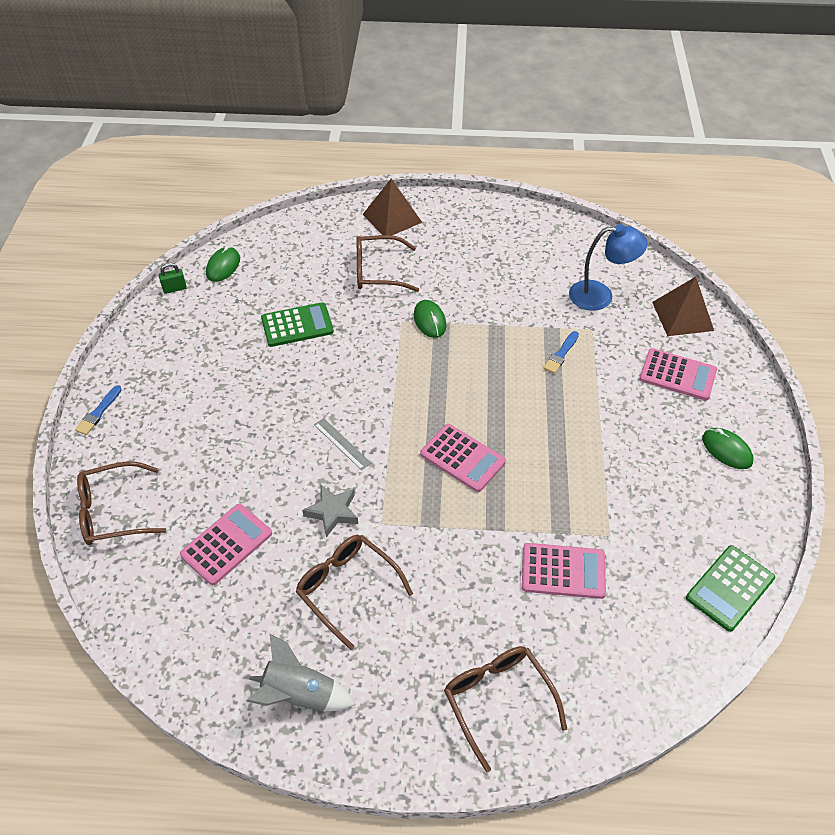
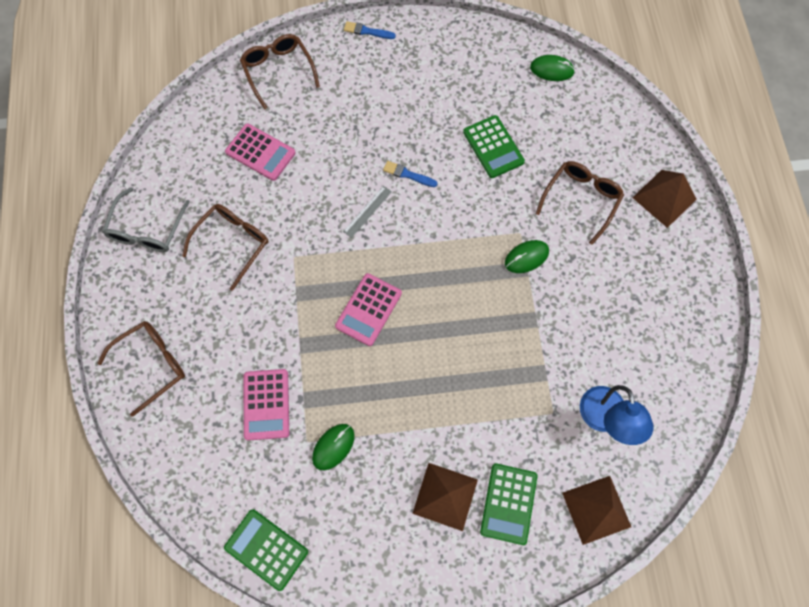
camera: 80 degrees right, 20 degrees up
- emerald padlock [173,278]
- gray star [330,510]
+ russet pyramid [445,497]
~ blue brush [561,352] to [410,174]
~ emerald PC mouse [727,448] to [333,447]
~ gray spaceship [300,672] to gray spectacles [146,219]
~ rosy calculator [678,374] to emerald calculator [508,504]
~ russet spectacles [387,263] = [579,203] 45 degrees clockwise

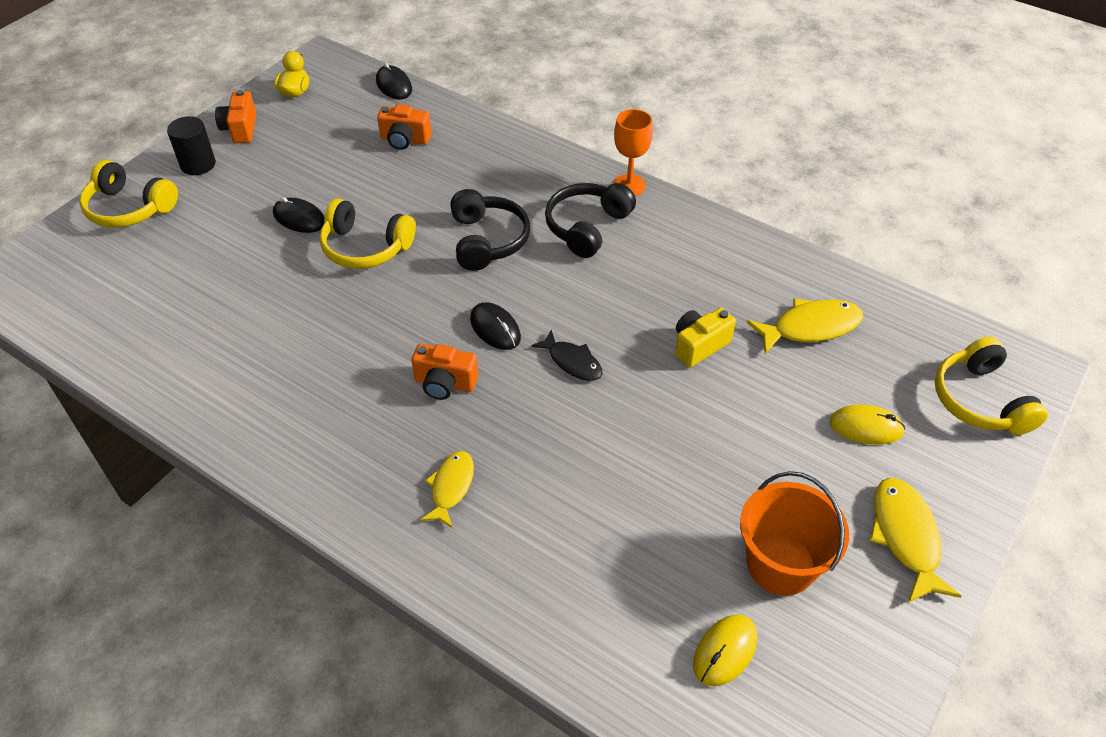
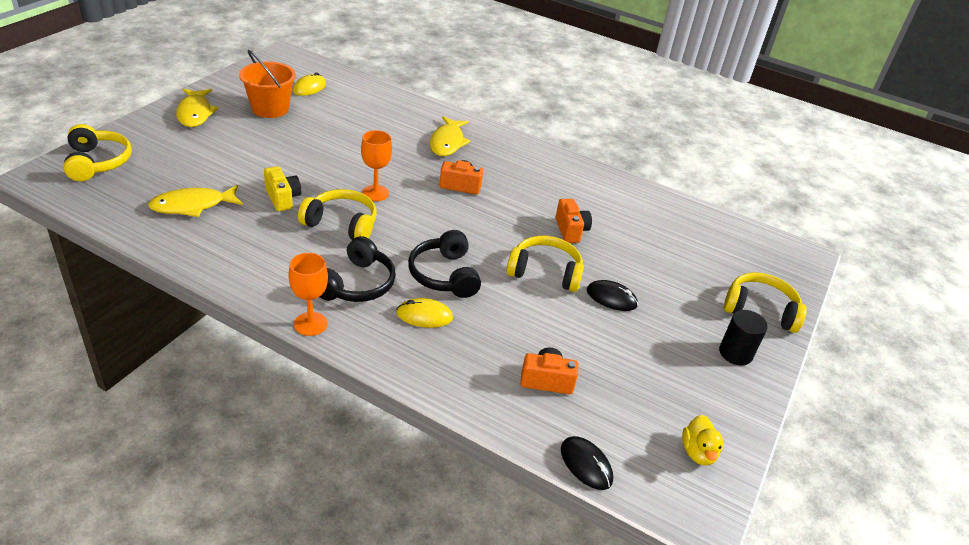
camera: 170 degrees right, 10 degrees down
- ebony PC mouse [495,326]
+ yellow headphones [337,214]
~ orange-coloured compact camera [235,116] to [574,221]
~ yellow PC mouse [867,425] to [424,313]
~ ebony toy fish [567,355] to orange-coloured chalice [376,165]
~ yellow compact camera [705,338] = [282,188] 75 degrees counterclockwise
~ yellow toy fish [447,489] = [450,136] x1.51

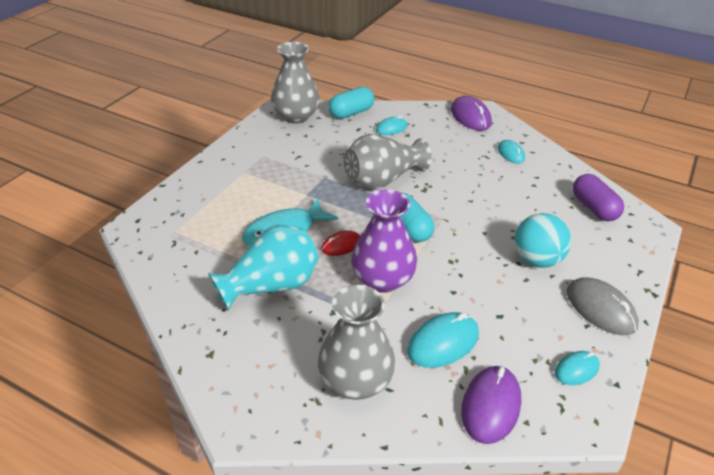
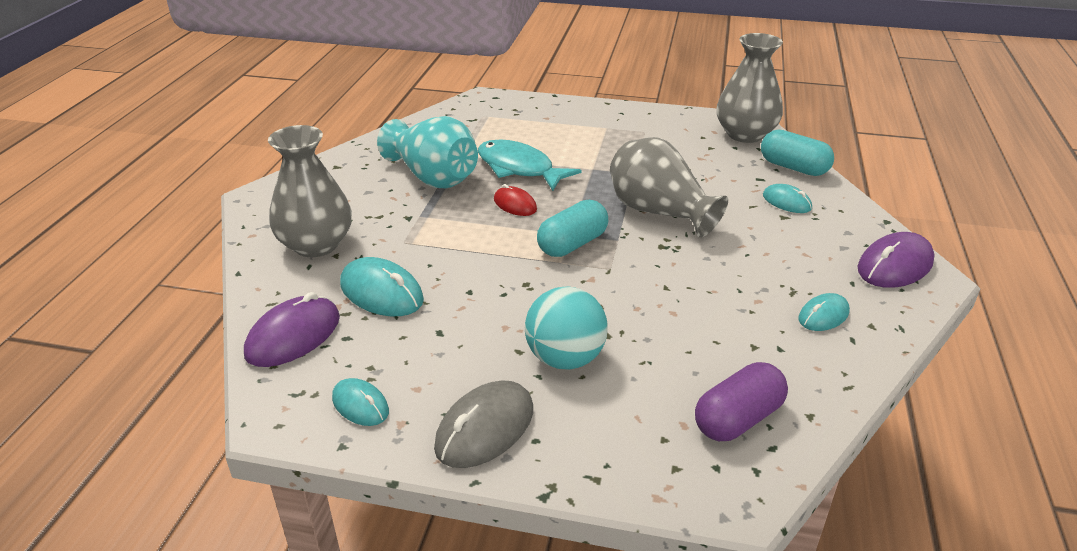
camera: 75 degrees right, 5 degrees down
- violet flower vase [384,240]
~ violet PC mouse [491,405] = [292,329] 60 degrees counterclockwise

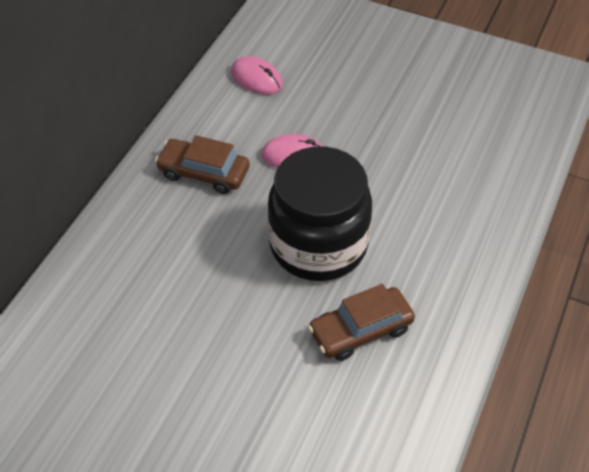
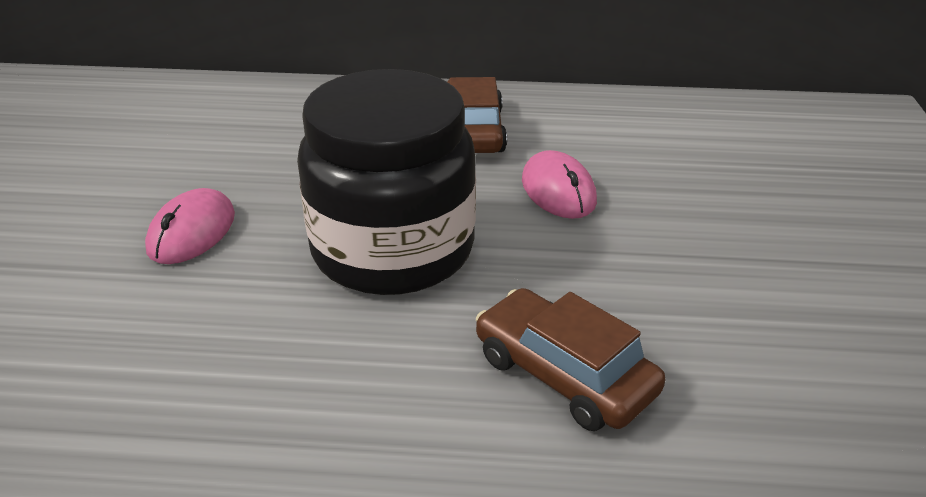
camera: 70 degrees right, 15 degrees down
~ rosy PC mouse [257,75] to [190,226]
~ russet automobile [361,322] to [570,359]

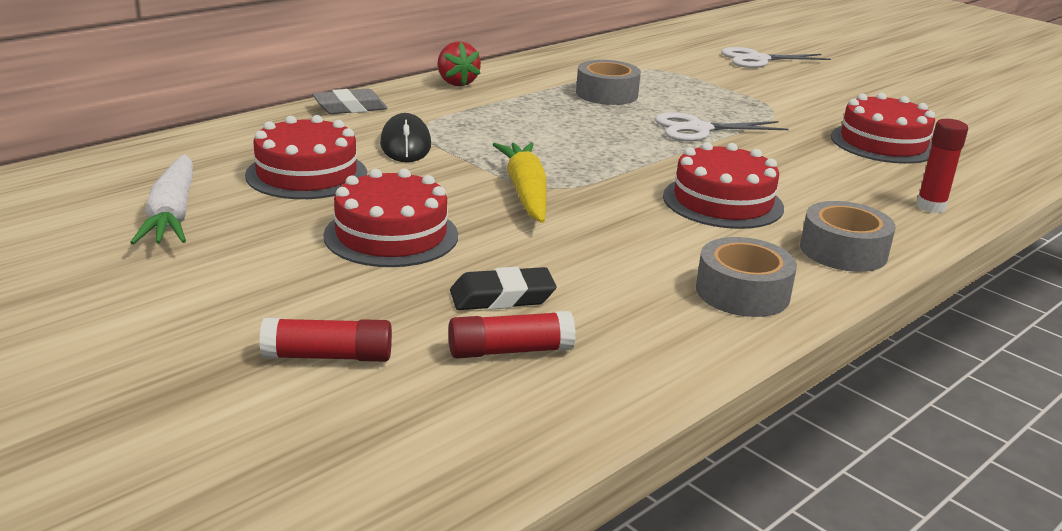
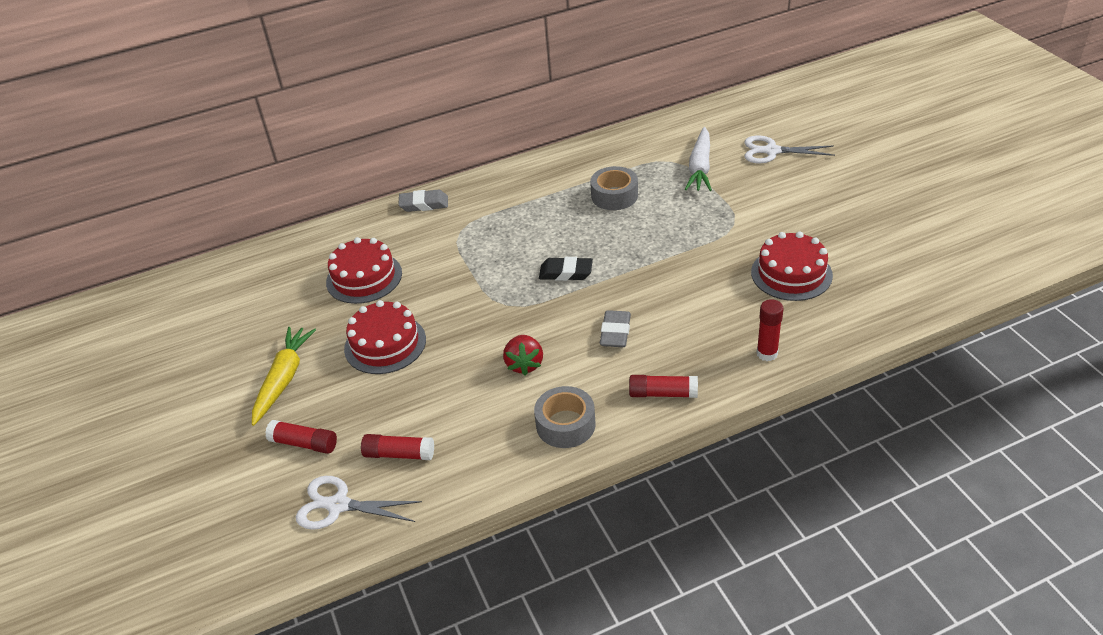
camera: 25 degrees right, 15 degrees up
- ebony PC mouse [405,137]
~ white toy carrot [161,199] to [698,159]
~ scarlet berry [459,63] to [523,355]
~ ebony eraser [503,288] to [566,269]
~ yellow toy carrot [520,182] to [284,376]
~ white shears [722,126] to [359,503]
~ scarlet cake [723,185] to gray eraser [615,328]
~ gray tape [848,236] to scarlet stick of glue [663,386]

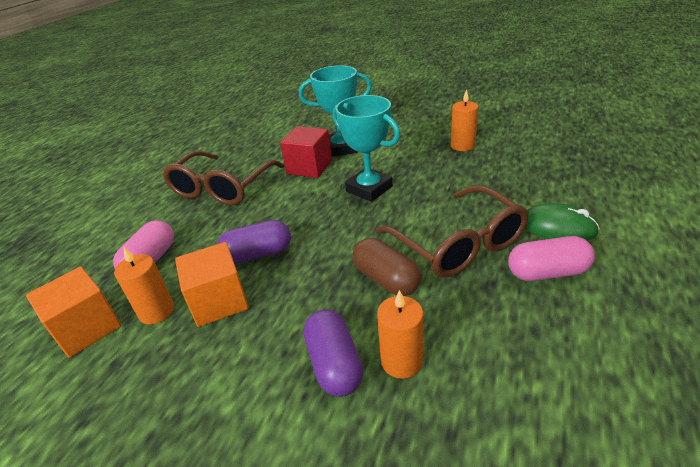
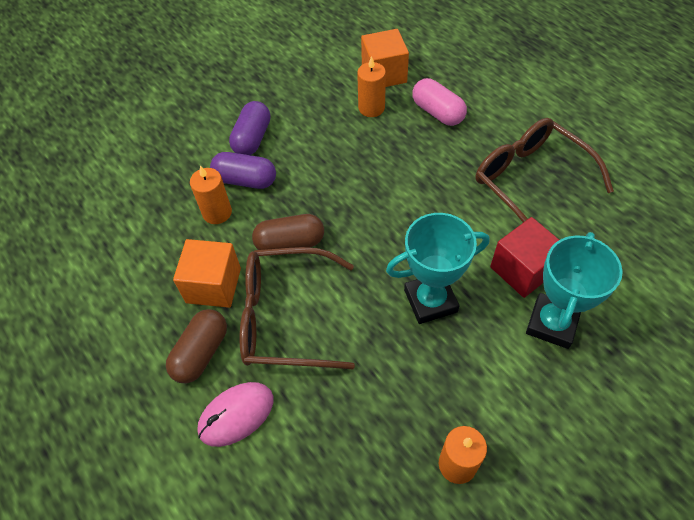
camera: 120 degrees right, 20 degrees up
~ orange-coloured solid cube [212,284] to [207,273]
~ violet capsule [254,242] to [249,128]
~ rosy capsule [551,258] to russet capsule [196,346]
~ emerald PC mouse [562,221] to rosy PC mouse [235,414]

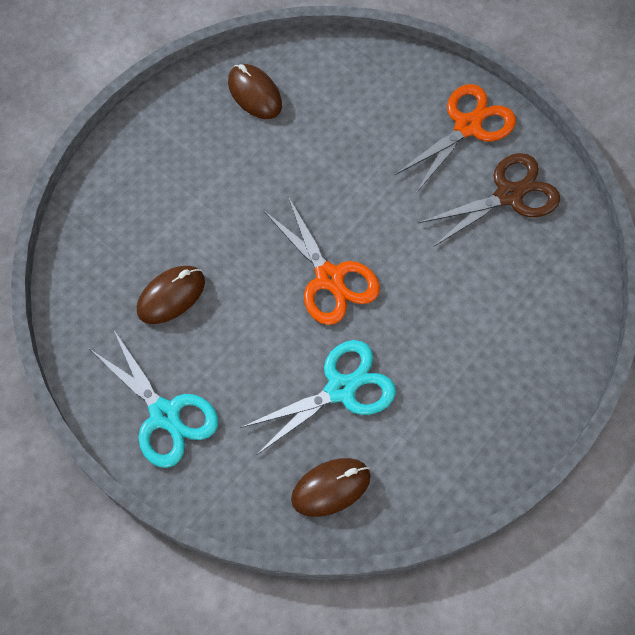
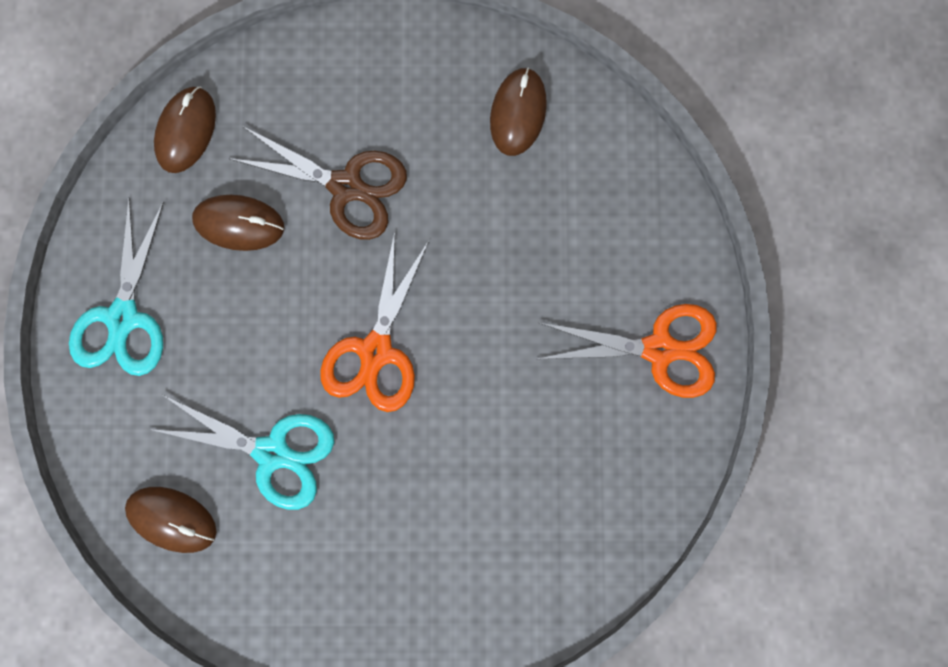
camera: 50 degrees right, 15 degrees up
+ russet PC mouse [185,130]
~ russet shears [489,200] to [317,183]

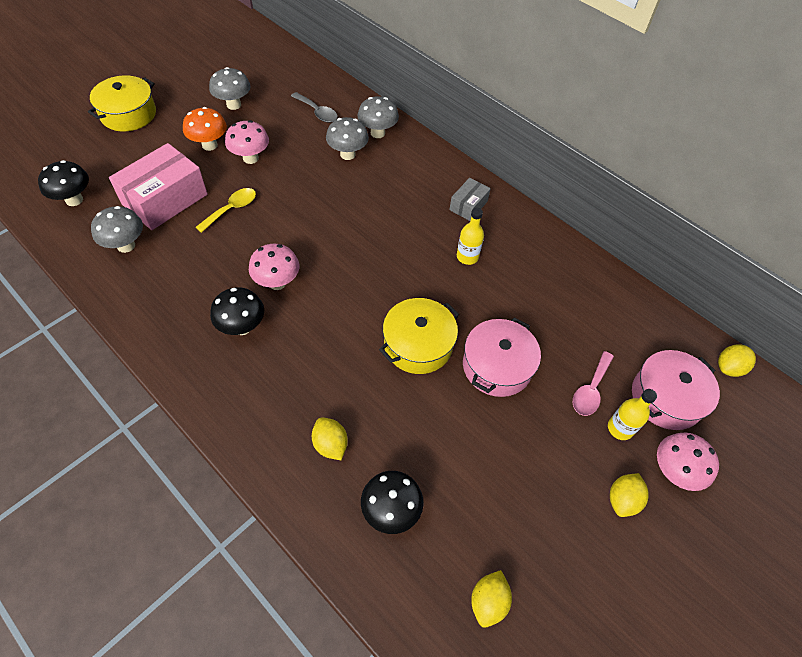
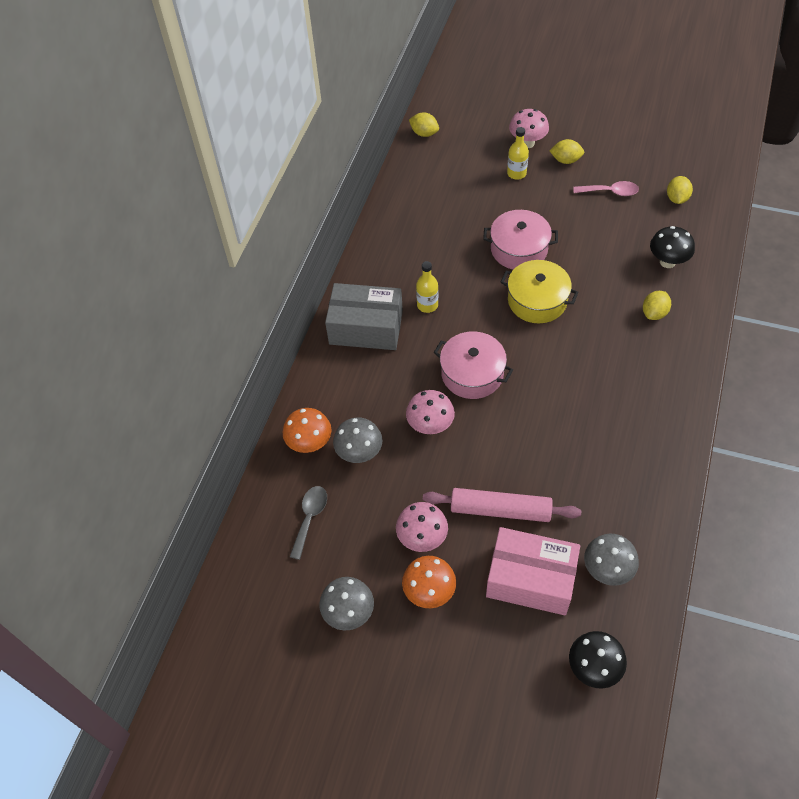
camera: 110 degrees left, 0 degrees up
- yellow stockpot [122,103]
- ebony fungus [237,311]
~ rosy fungus [274,267] to [430,412]
~ rosy teaspoon [593,383] to [606,188]
~ rosy stockpot [676,390] to [473,365]
~ yellow teaspoon [225,210] to rosy pastry roller [502,505]
~ gray fungus [378,117] to orange-coloured fungus [307,430]
~ yellow lemon [491,599] = [680,190] 75 degrees counterclockwise
~ gray parcel [470,199] = [364,316] x1.95

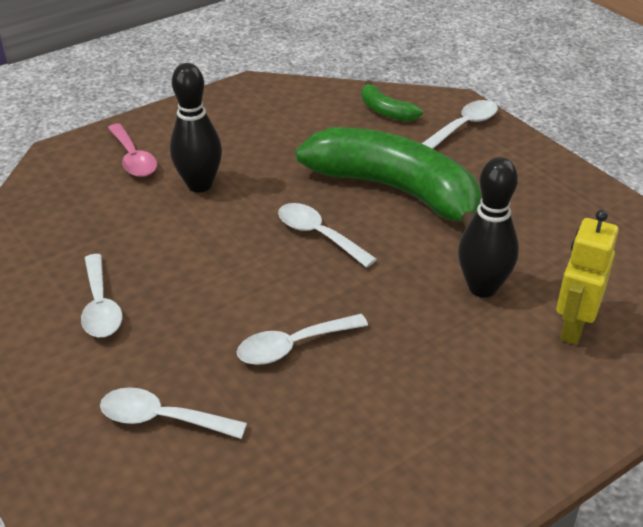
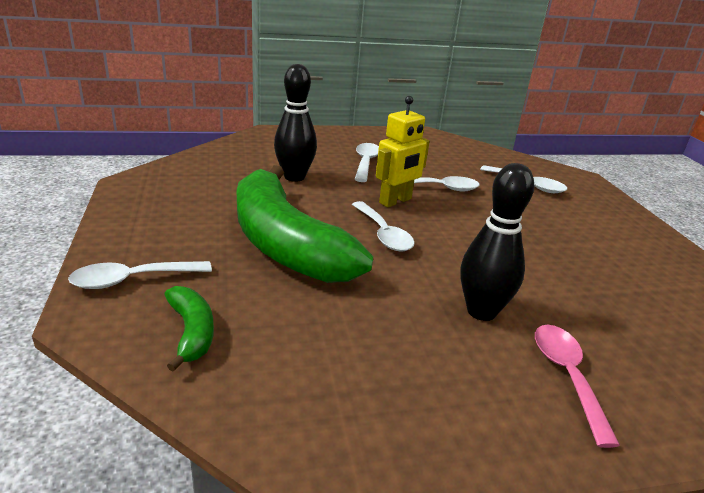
camera: 160 degrees left, 10 degrees down
~ white teaspoon [101,295] to [366,162]
~ yellow toy robot [587,277] to [403,151]

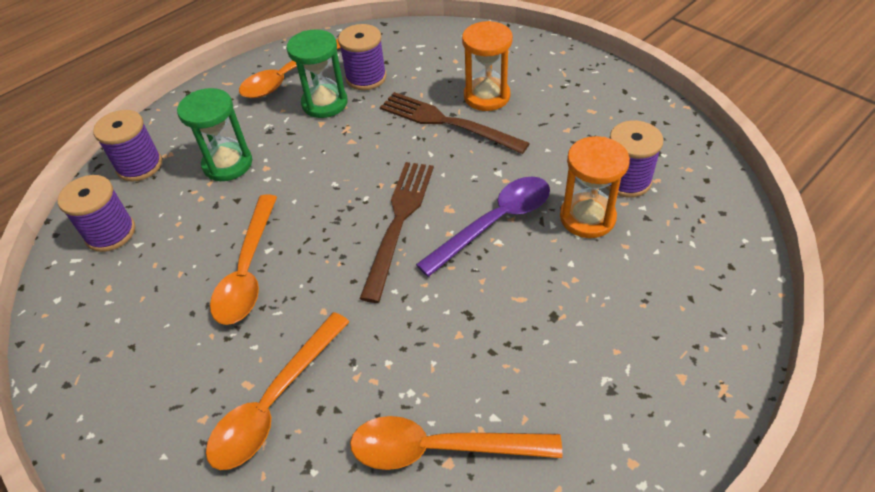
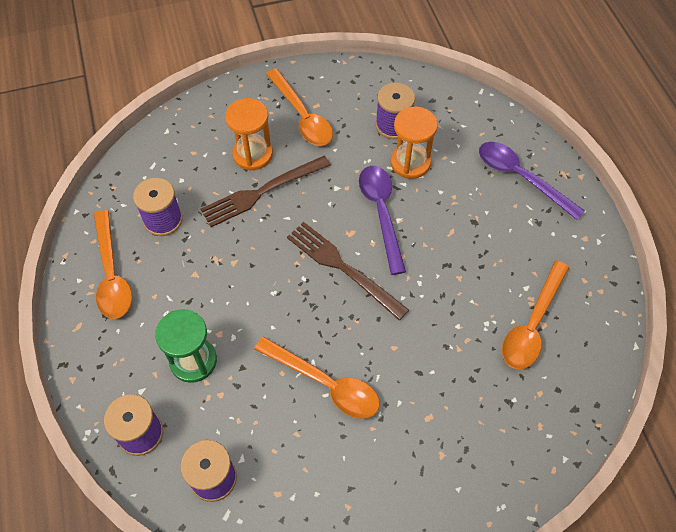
camera: 65 degrees left, 10 degrees up
- emerald sand timer [317,73]
+ violet teaspoon [532,181]
~ orange-coloured teaspoon [278,391] to [299,107]

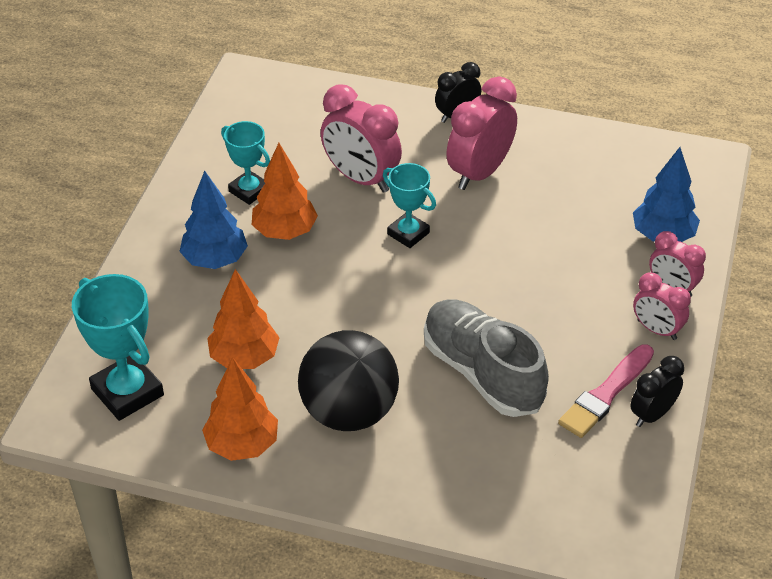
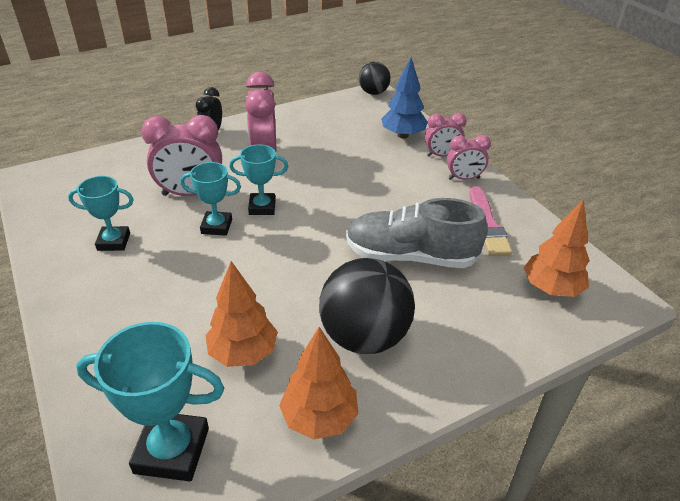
camera: 45 degrees left, 5 degrees down
- blue tree [213,220]
- ebony bedside clock [657,391]
+ teal award cup [210,199]
+ ebony ball [374,78]
~ orange-coloured tree [285,191] to [557,248]

